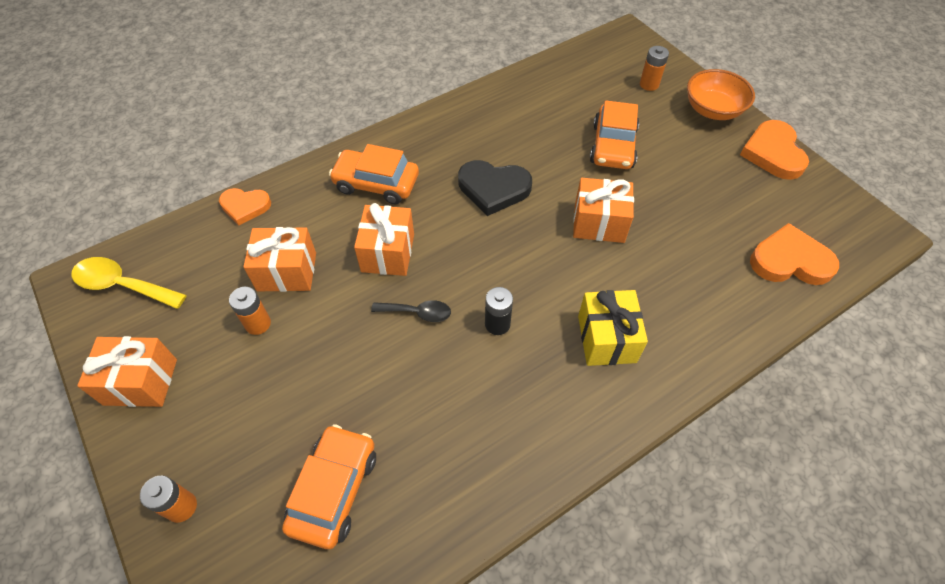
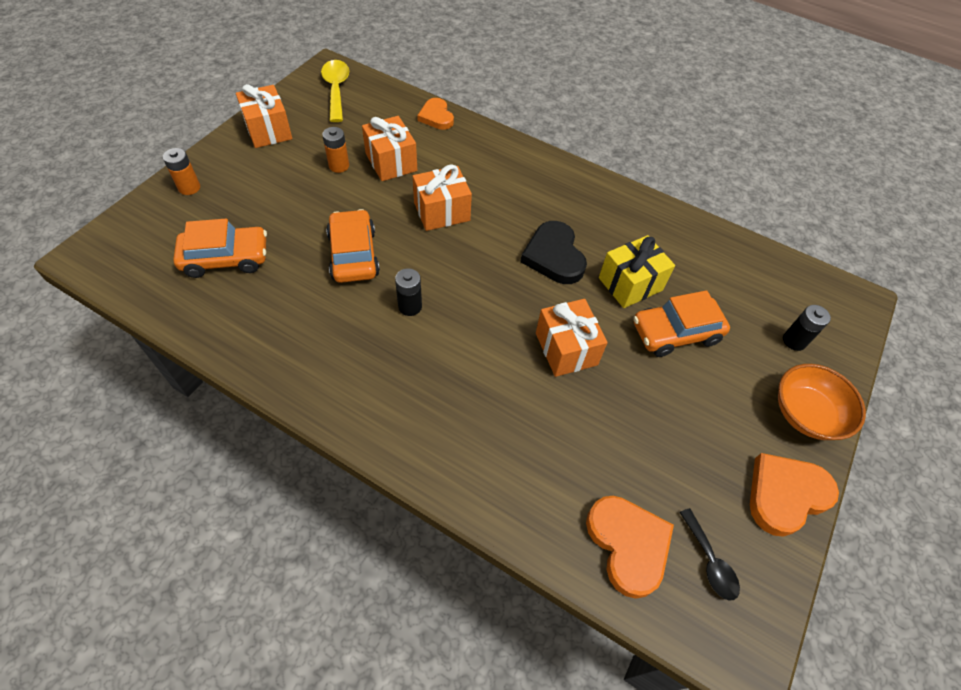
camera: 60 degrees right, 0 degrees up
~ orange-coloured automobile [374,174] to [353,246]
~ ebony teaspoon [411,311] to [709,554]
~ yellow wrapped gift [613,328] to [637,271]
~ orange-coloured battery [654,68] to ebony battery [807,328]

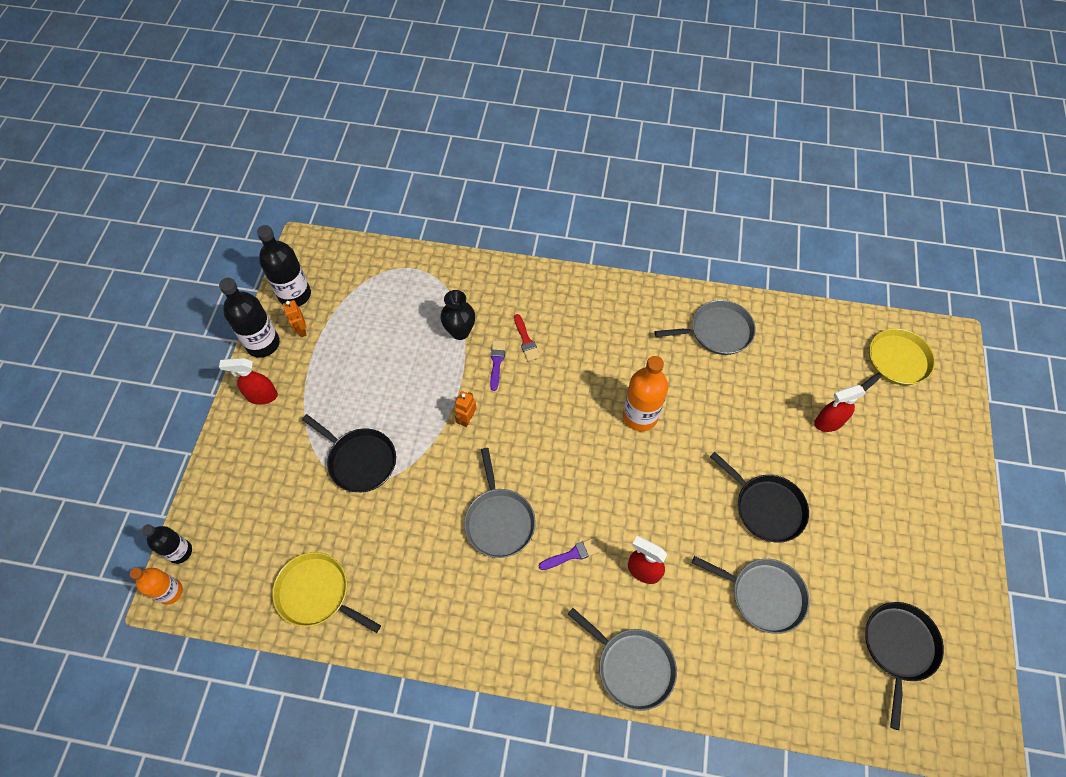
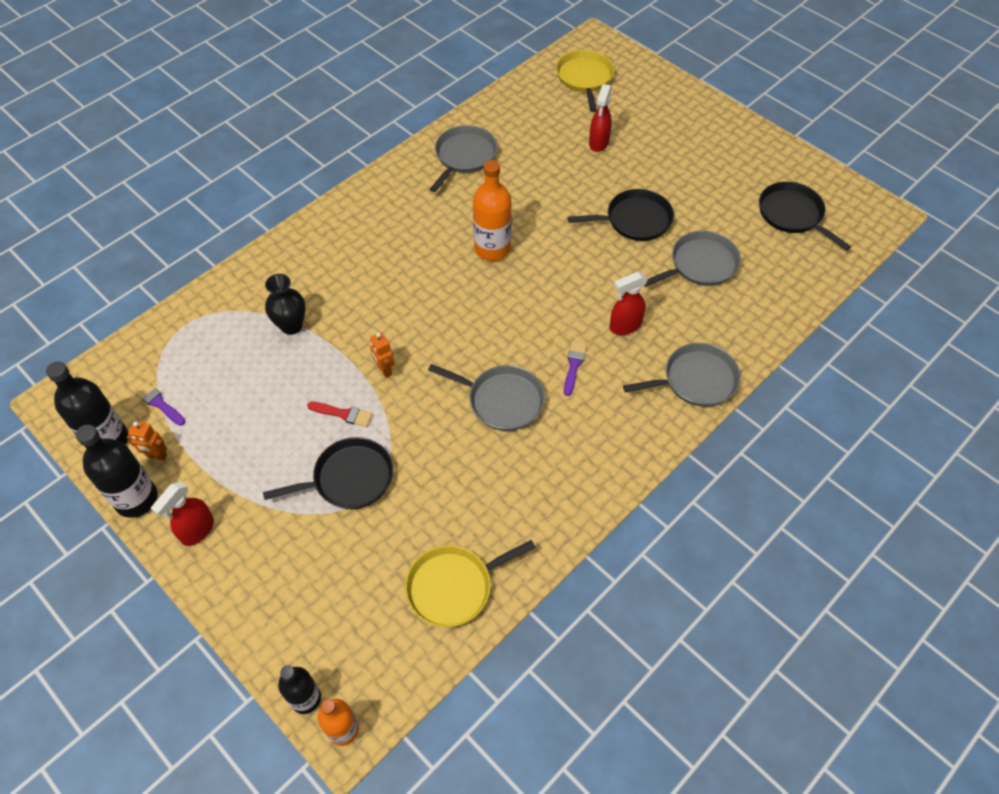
camera: 55 degrees left, 5 degrees down
~ violet brush [498,365] to [160,404]
~ scarlet brush [527,337] to [339,414]

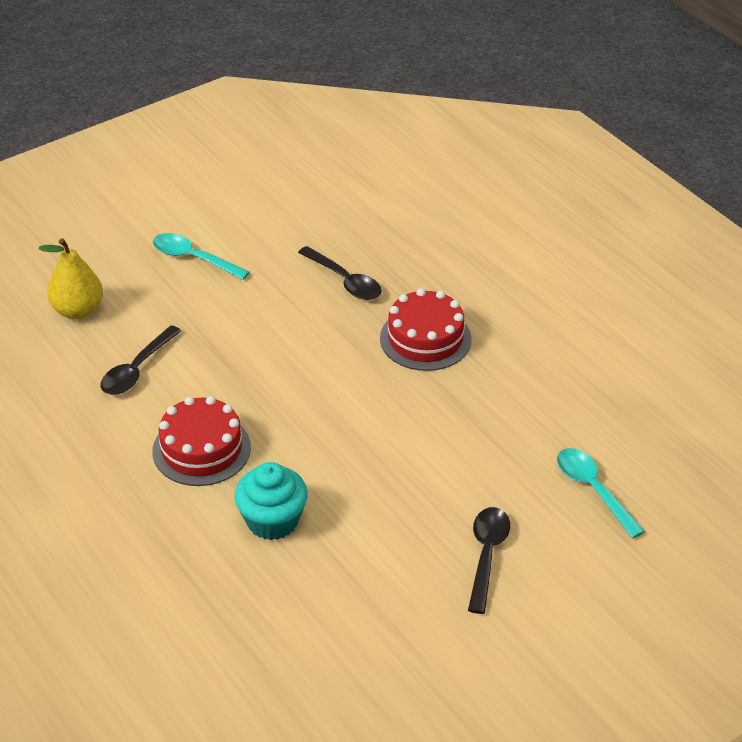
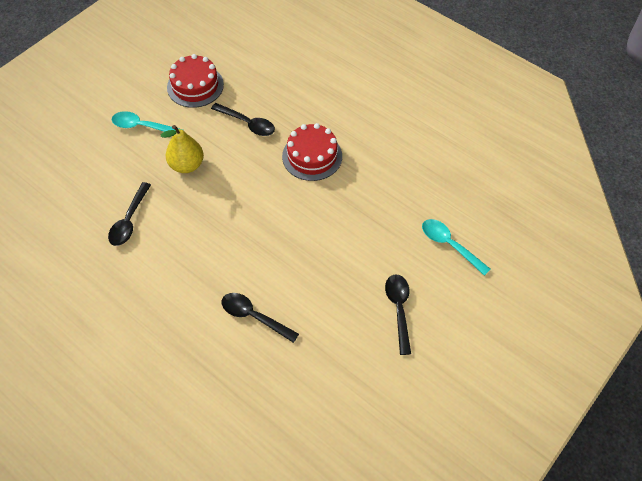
camera: 15 degrees left, 15 degrees up
~ yellow toy pear [71,278] to [182,149]
~ scarlet cake [201,441] to [195,81]
~ teal fairy cake [271,501] to ebony teaspoon [260,318]

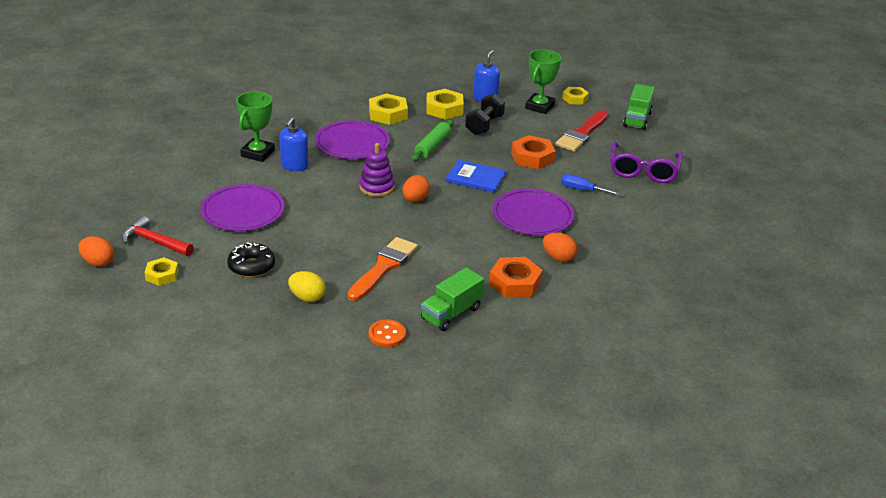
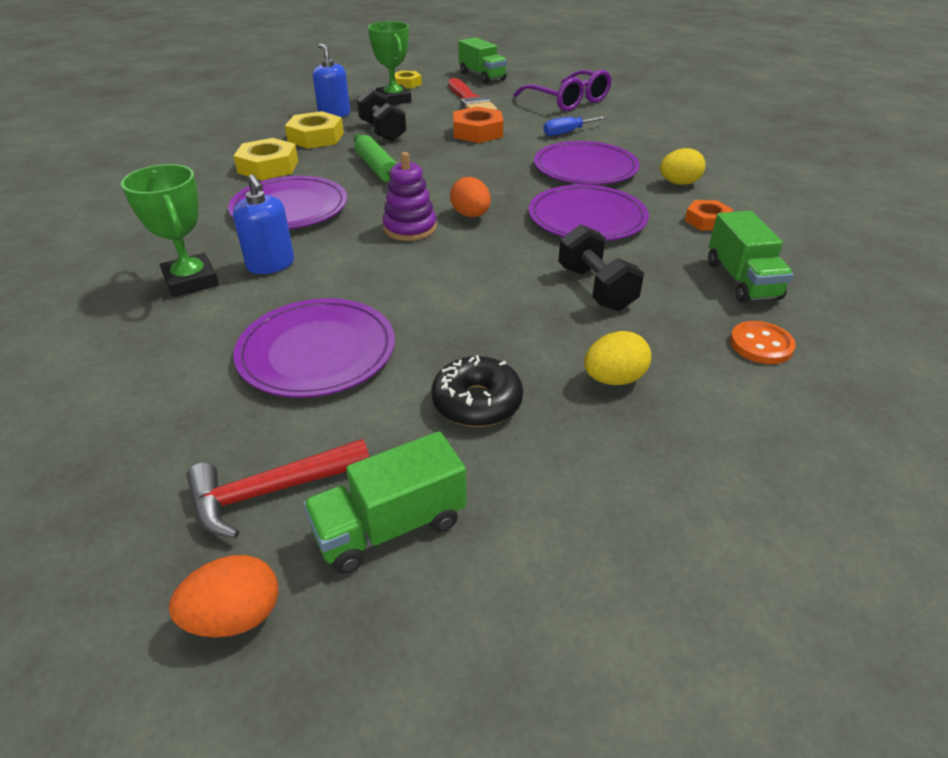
camera: 50 degrees left, 5 degrees up
- blue book [476,176]
+ violet flat dish [589,213]
~ yellow hexagon nut [161,271] to emerald lorry [384,502]
~ orange-coloured brush [382,269] to ebony hand weight [601,268]
~ orange-coloured toy egg [560,247] to yellow toy egg [683,166]
~ orange-coloured hexagon nut [516,277] = [709,215] x0.64

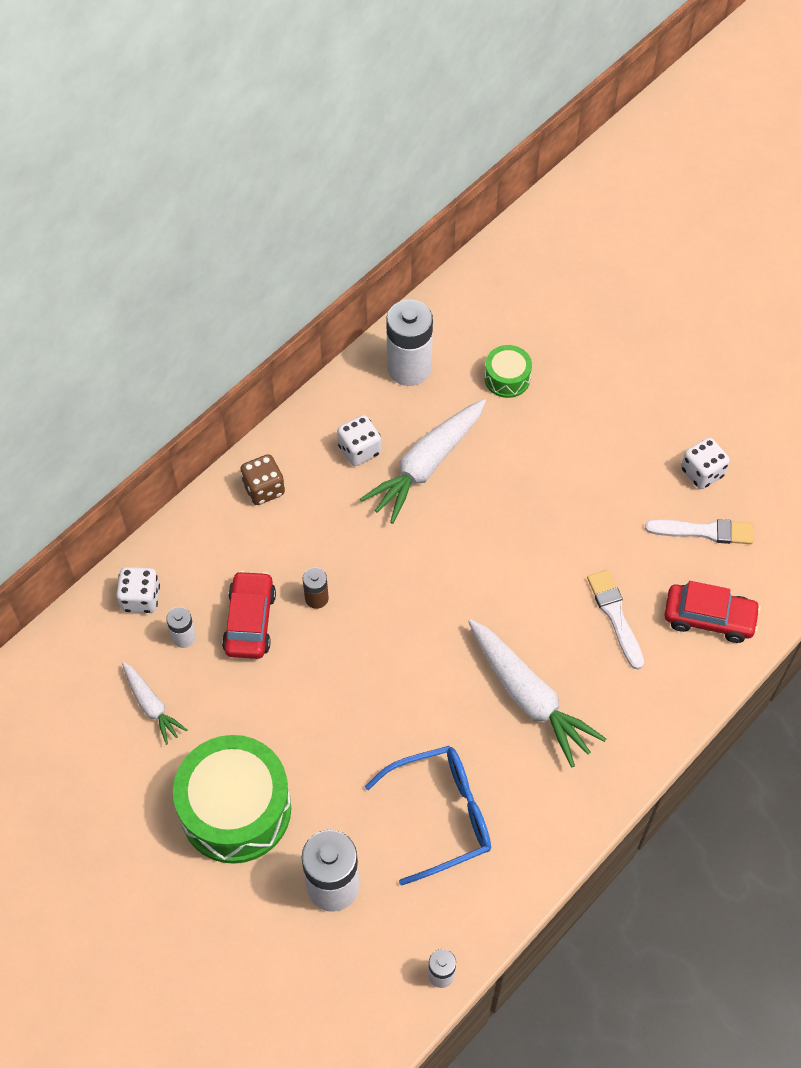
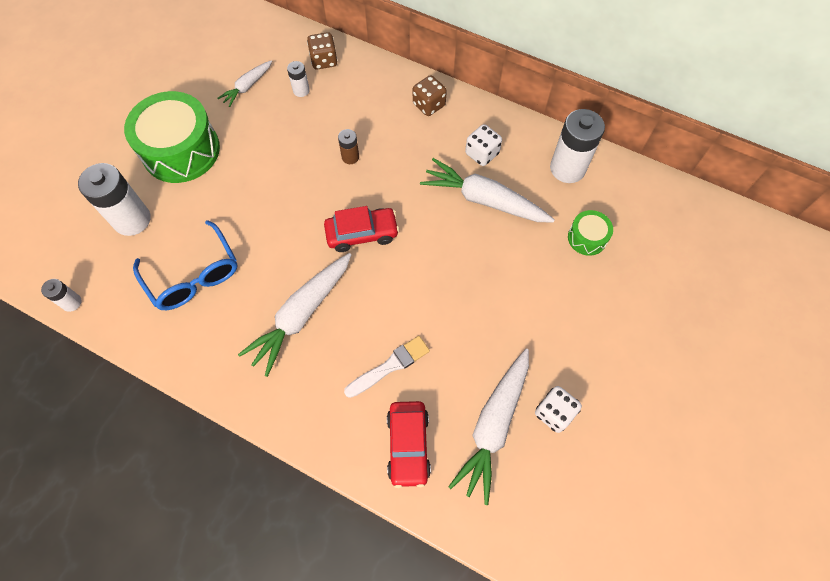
camera: 75 degrees right, 5 degrees up
~ scarlet automobile [249,614] to [361,229]
~ white brush [699,531] to white toy carrot [488,427]
~ white dice [138,590] to russet dice [322,51]

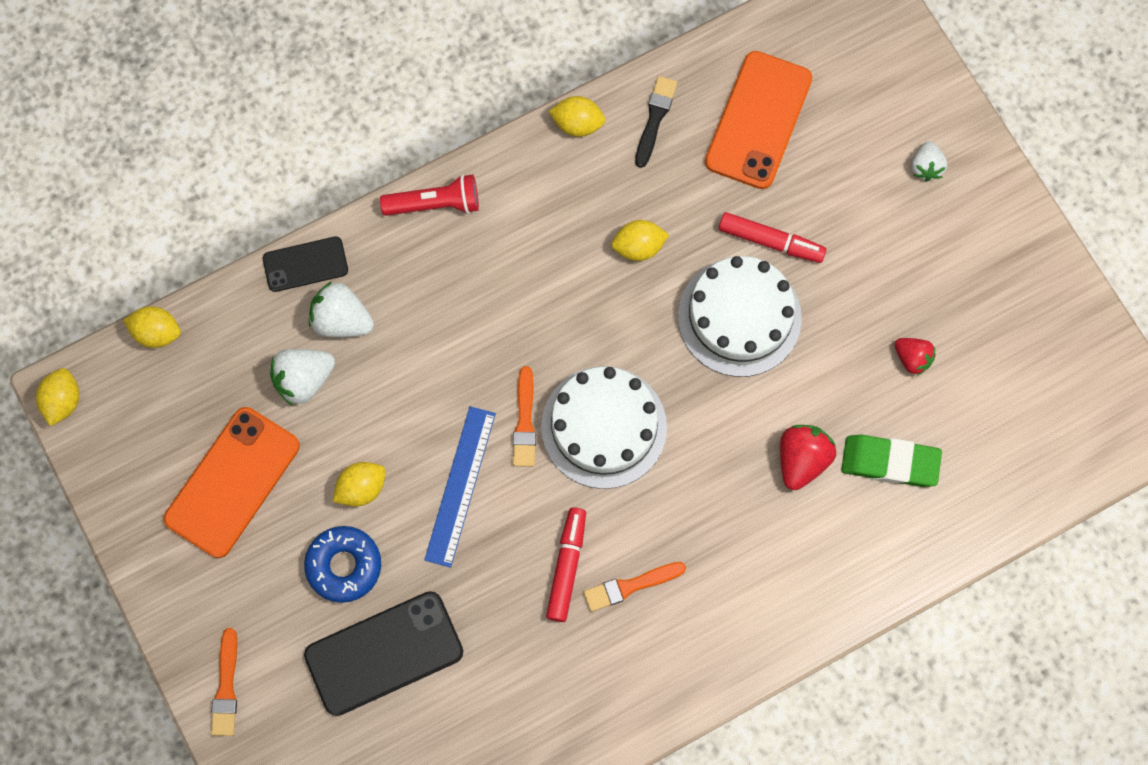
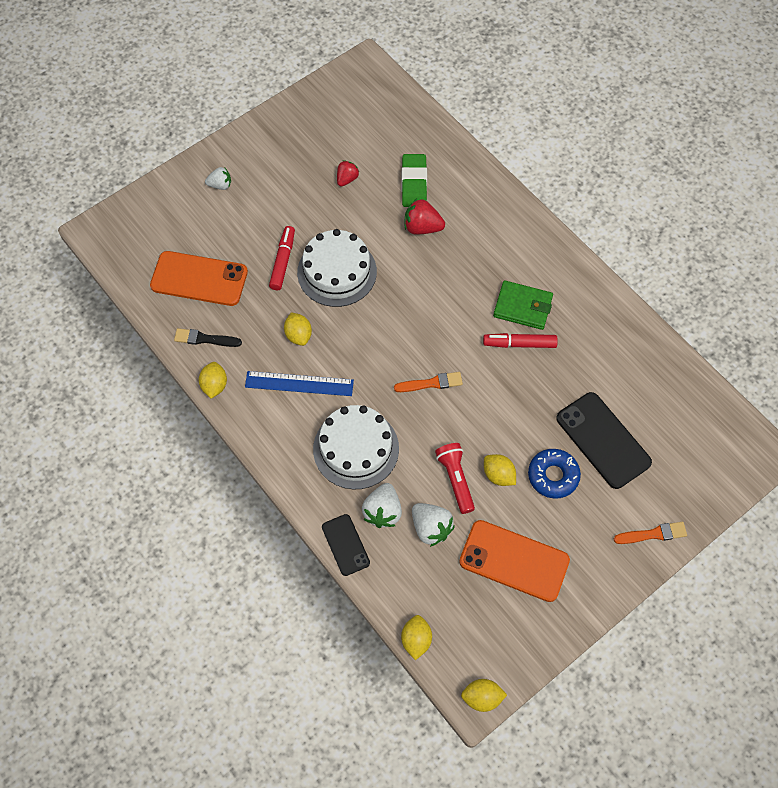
camera: 100 degrees left, 10 degrees down
~ scarlet pocket torch [429,195] to [455,478]
~ blue measuring stick [460,487] to [299,383]
~ white cake [604,427] to [356,447]
~ orange-coloured brush [634,587] to emerald card wallet [523,305]

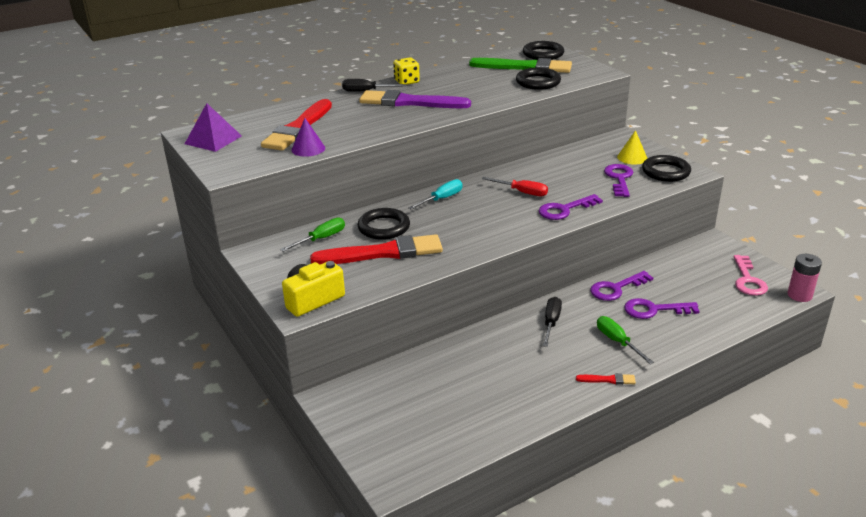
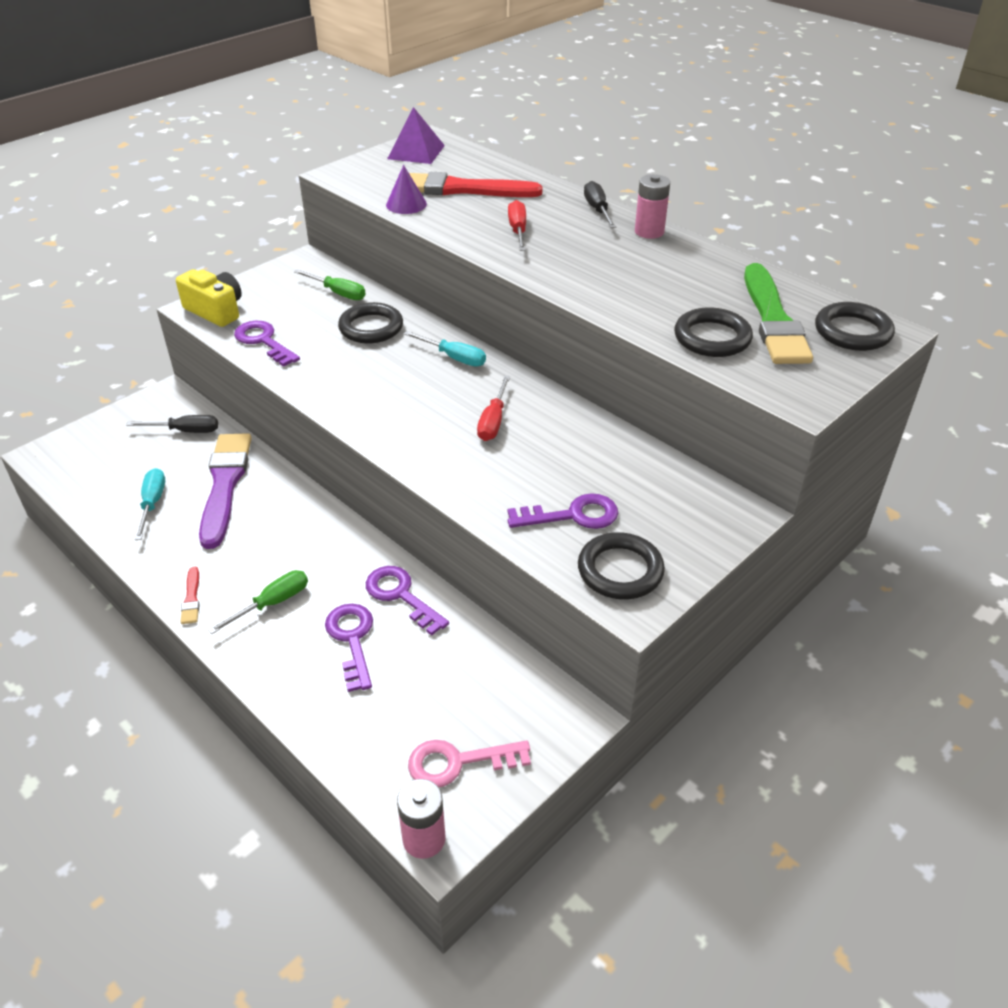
camera: 75 degrees right, 10 degrees up
- scarlet brush [376,249]
- yellow cone shape [632,147]
+ teal screwdriver [150,504]
+ scarlet screwdriver [517,225]
~ violet brush [415,99] to [225,491]
~ violet key [570,207] to [267,344]
~ ebony screwdriver [552,322] to [172,424]
~ yellow dice [406,71] to rosy battery [652,206]

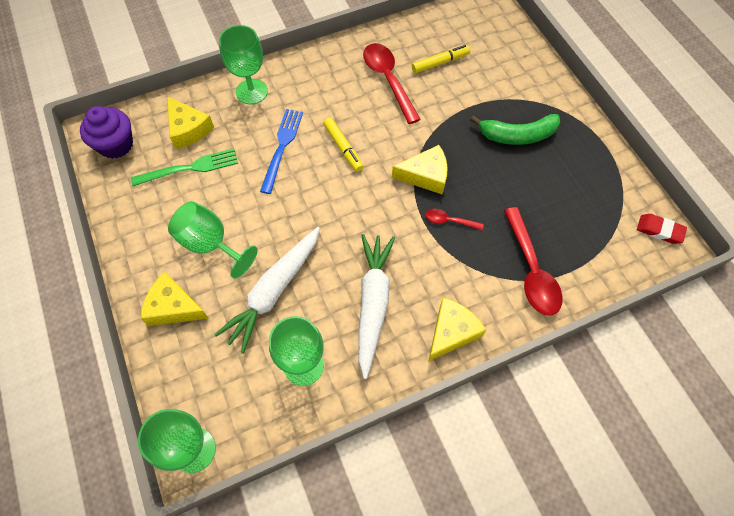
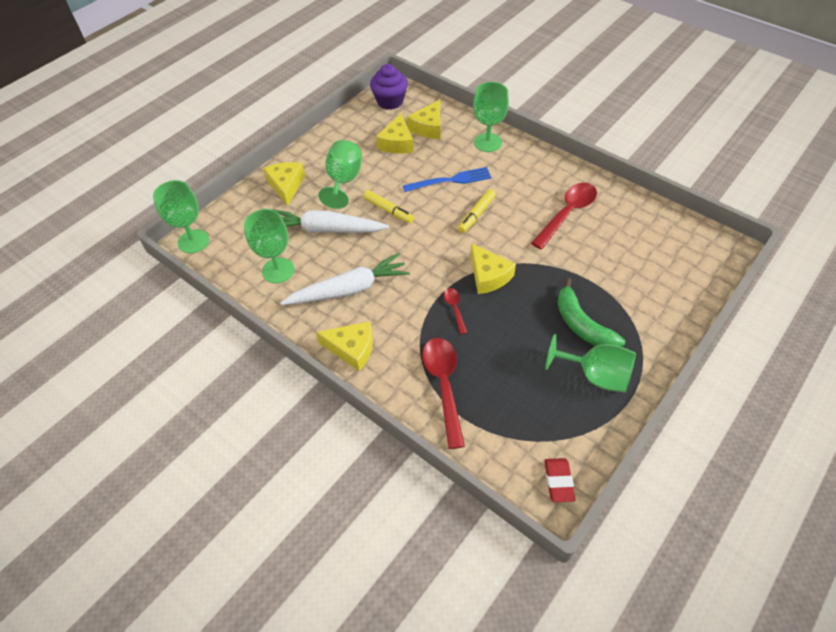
camera: 65 degrees right, 10 degrees down
+ emerald chalice [590,363]
~ yellow marker pen [441,59] to [388,206]
~ emerald table fork [184,167] to yellow piece of cheese [395,133]
~ scarlet teaspoon [533,261] = [443,393] 120 degrees clockwise

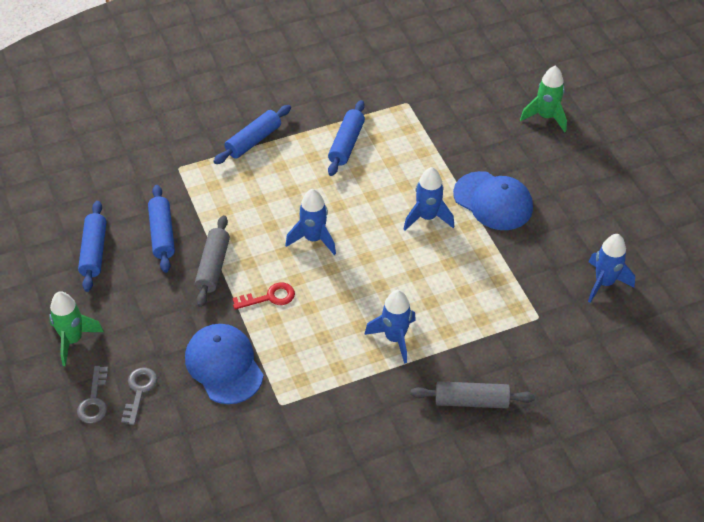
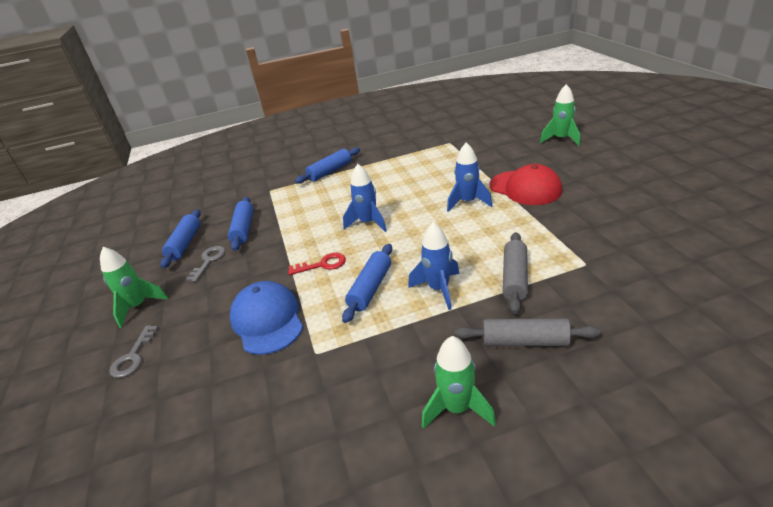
camera: 10 degrees right, 15 degrees down
- blue spaceship [611,268]
+ emerald spaceship [459,382]
~ gray key [139,396] to [206,264]
~ gray pastry roller [212,261] to [515,273]
~ blue pastry roller [346,138] to [367,283]
~ blue cap [493,200] to scarlet cap [526,184]

